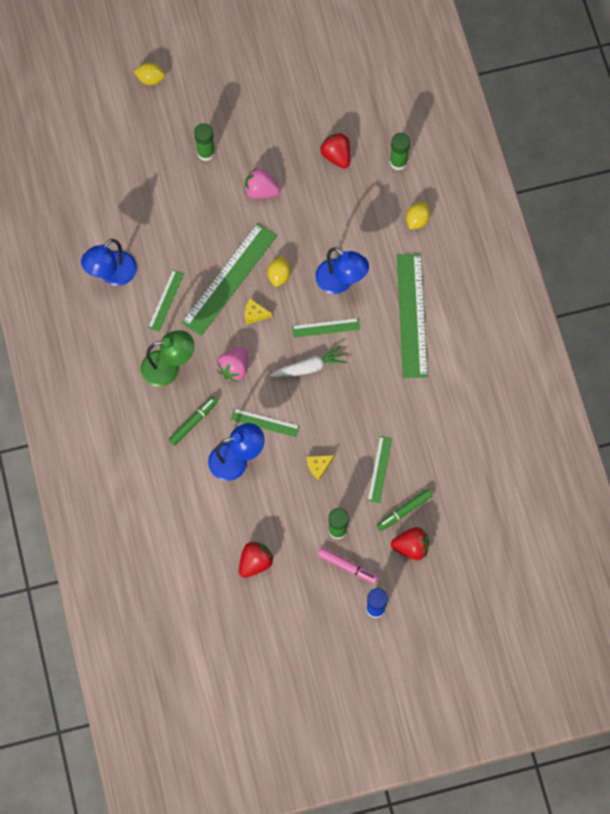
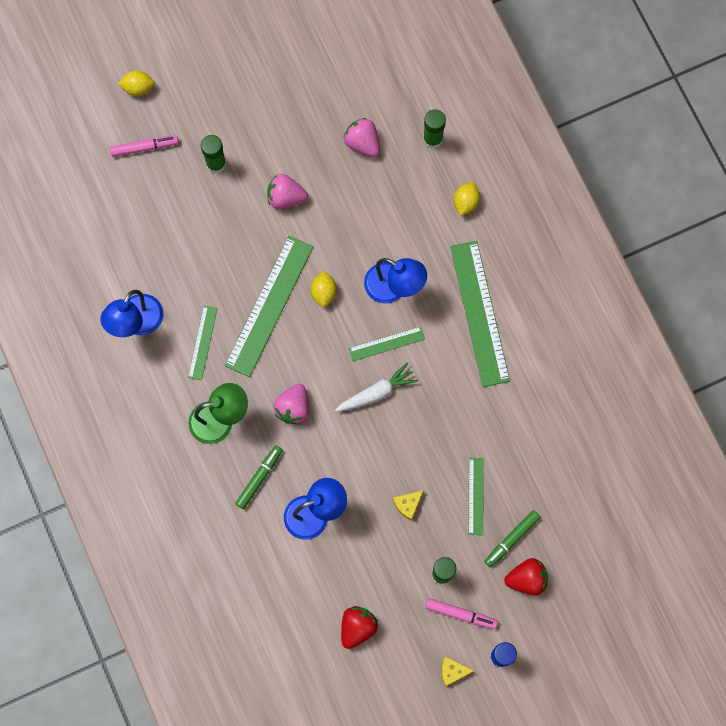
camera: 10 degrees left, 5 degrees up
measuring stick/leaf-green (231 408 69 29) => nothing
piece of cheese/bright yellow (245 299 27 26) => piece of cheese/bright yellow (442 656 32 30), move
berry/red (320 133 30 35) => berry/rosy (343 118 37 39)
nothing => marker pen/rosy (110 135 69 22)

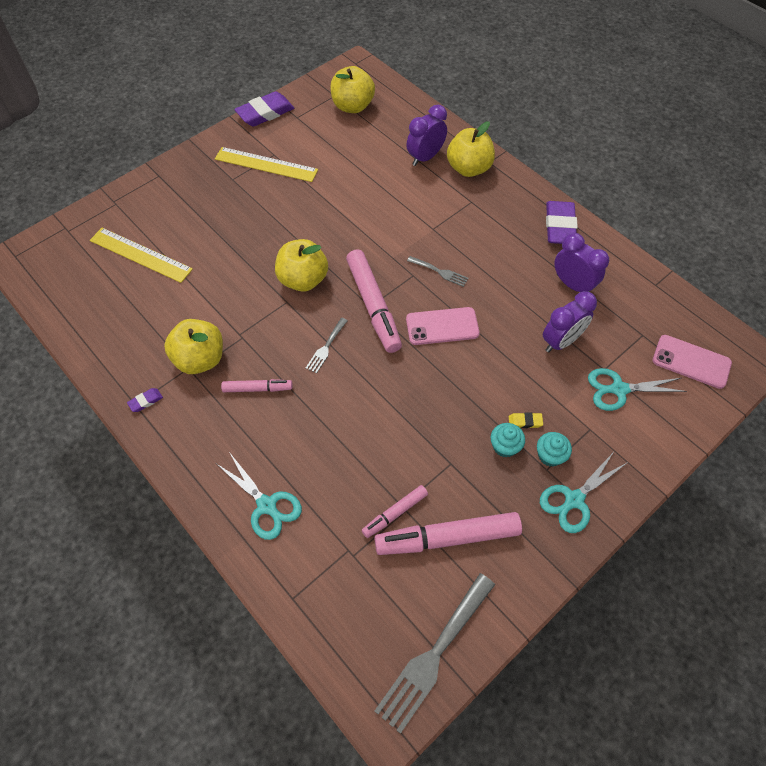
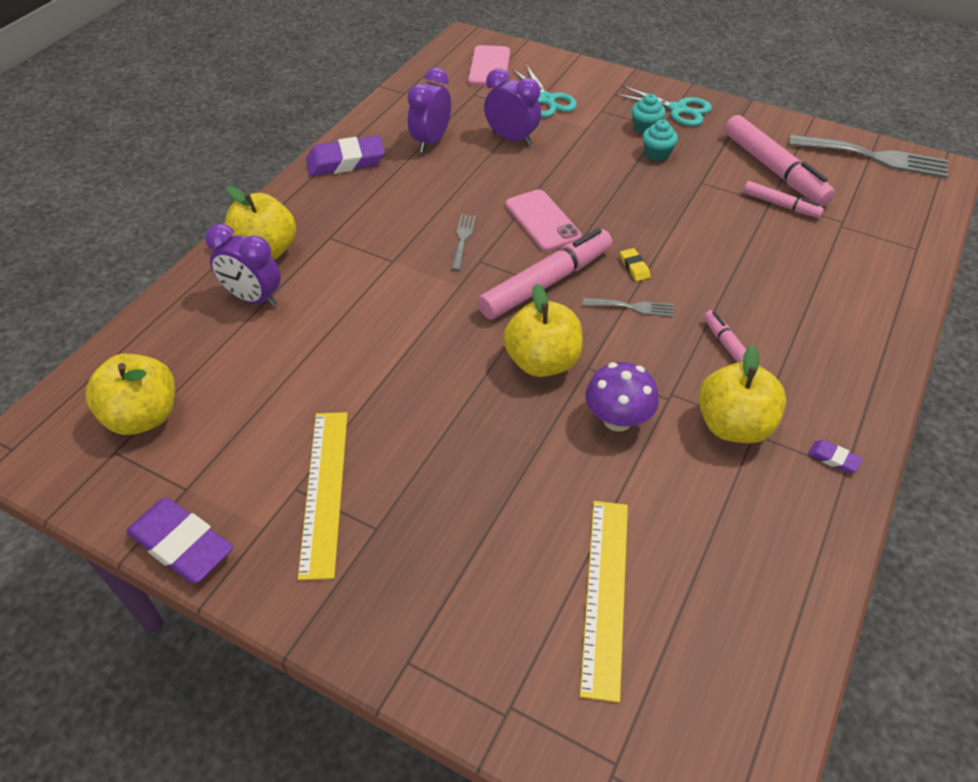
camera: 110 degrees left, 10 degrees down
scissors/teal (217 452 85 88) => nothing
eraser/bright yellow (509 412 34 16) => eraser/bright yellow (620 248 30 33), move
nothing => mushroom/purple (586 362 73 70)

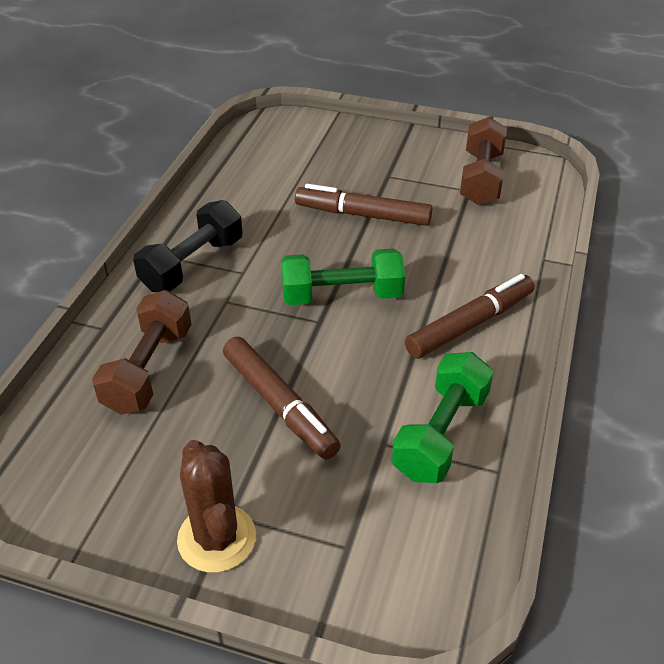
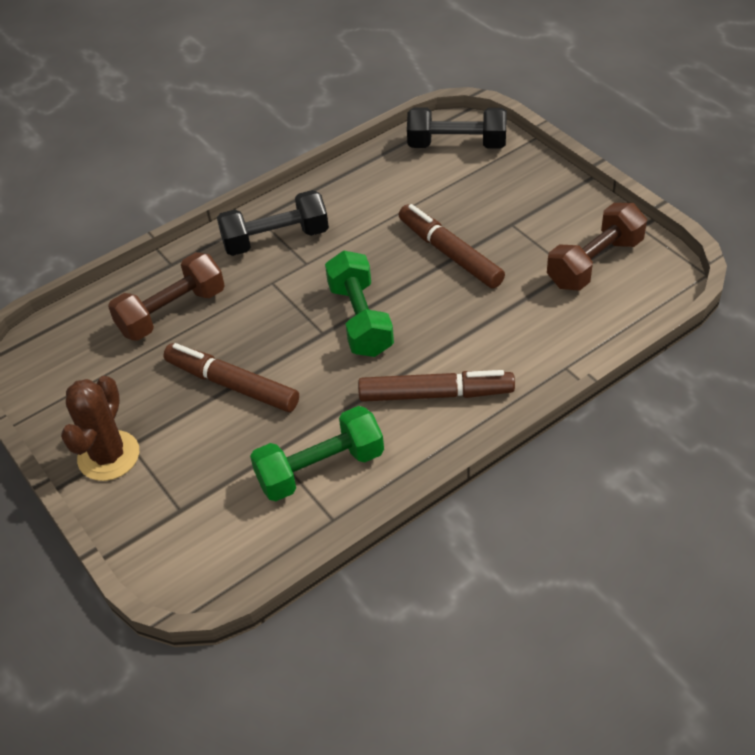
camera: 40 degrees right, 5 degrees up
marker pen/brown (223 337 118 123) => marker pen/brown (163 343 136 69), 120 degrees clockwise
free weight/leaf-green (281 248 124 57) => free weight/leaf-green (325 250 69 107), 45 degrees clockwise
nothing => free weight/black (407 108 100 41)

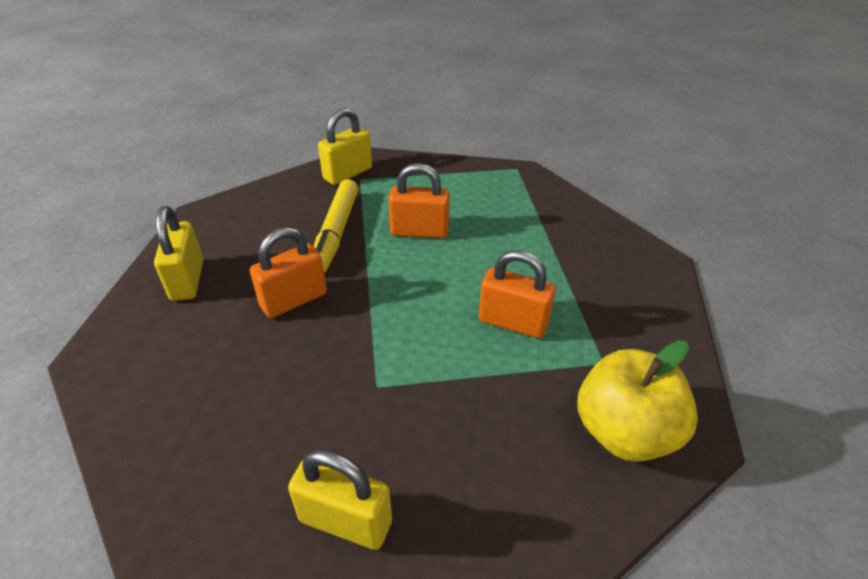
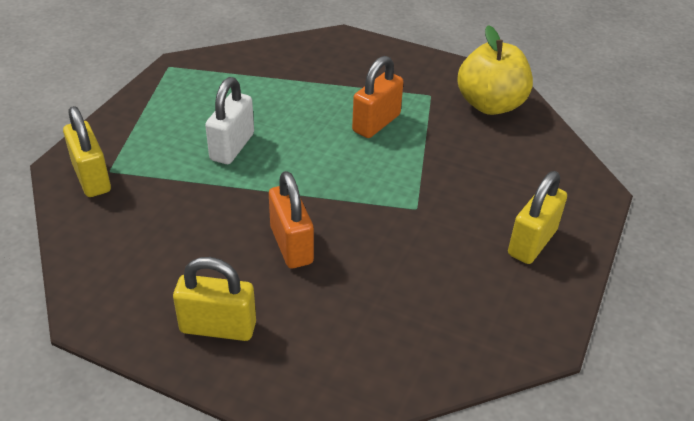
camera: 75 degrees left, 0 degrees up
marker pen/bright yellow (314 179 44 94) => nothing
small lock/orange-coloured (388 163 62 76) => small lock/snow-white (205 77 49 87)

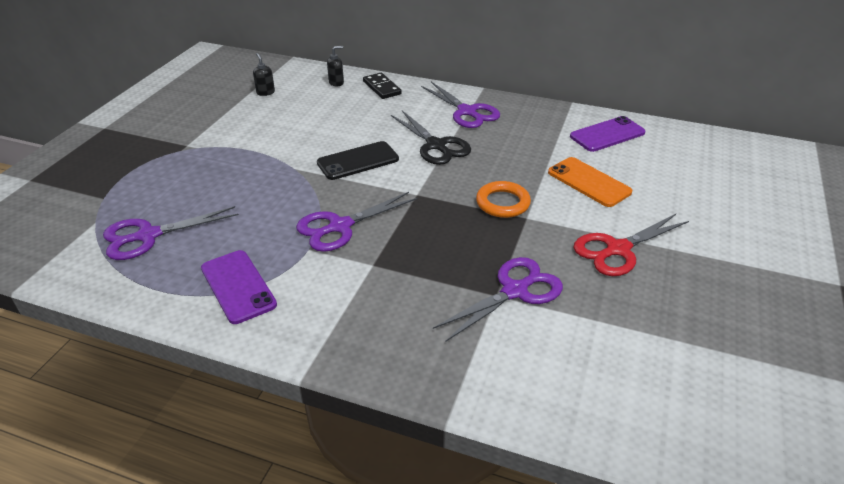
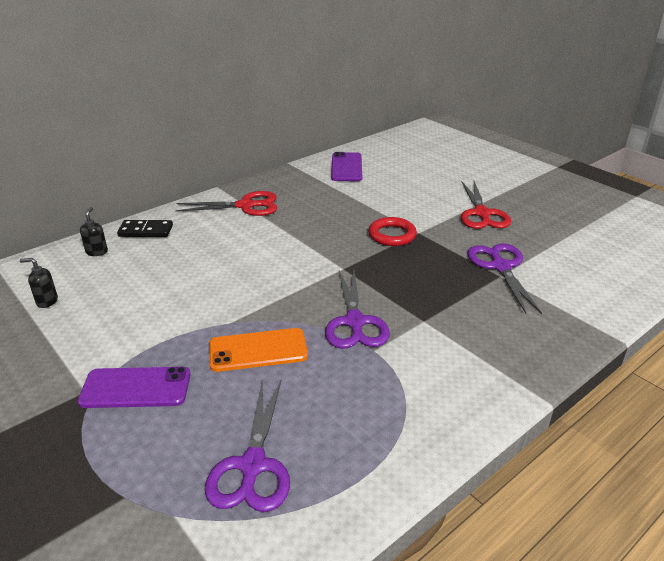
camera: 60 degrees left, 5 degrees down
phone/purple (201 250 76 74) => phone/purple (78 367 113 41), move
phone/black (317 141 82 39) => nothing
scissors/black (391 111 80 54) => nothing
scissors/purple (421 82 79 46) => scissors/red (175 191 102 25)
torus/orange-coloured (476 181 55 37) => torus/red (368 217 49 29)
phone/orange-coloured (548 157 84 50) => phone/orange-coloured (209 328 99 44), move

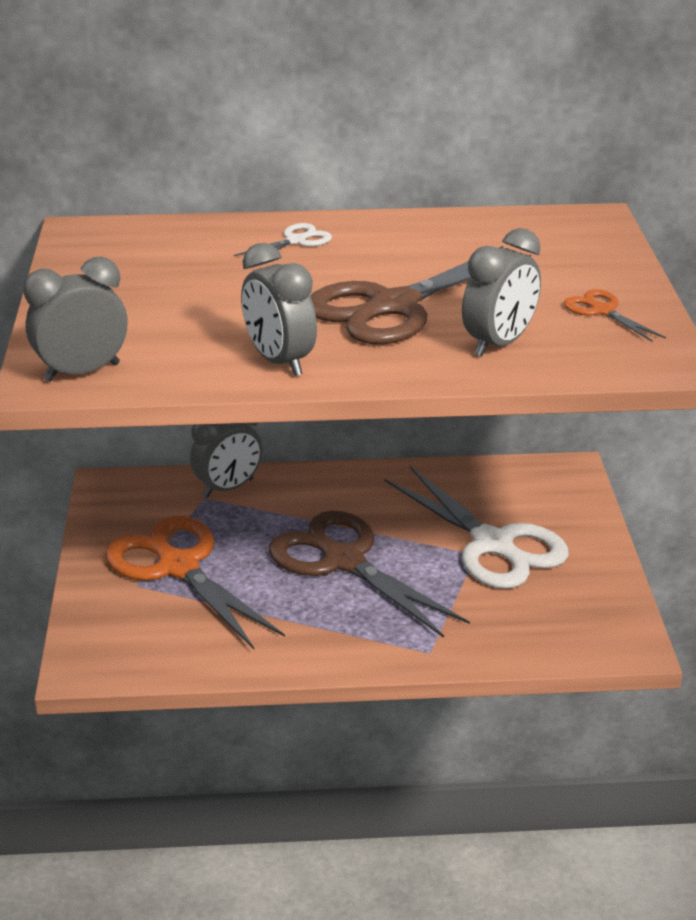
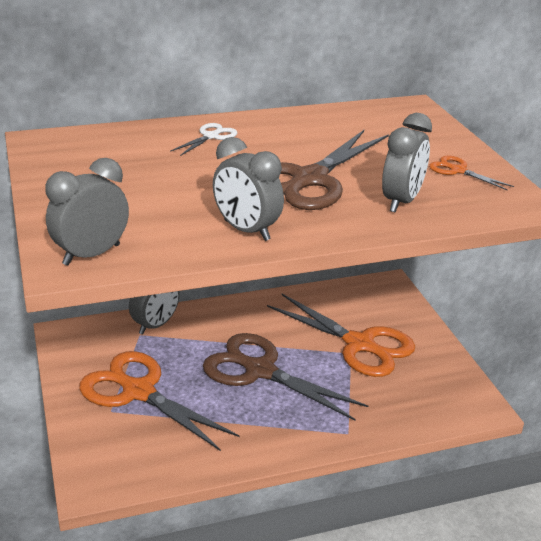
camera: 15 degrees left, 0 degrees up
scissors/snow-white (384 466 185 123) => scissors/orange-coloured (267 294 148 83)

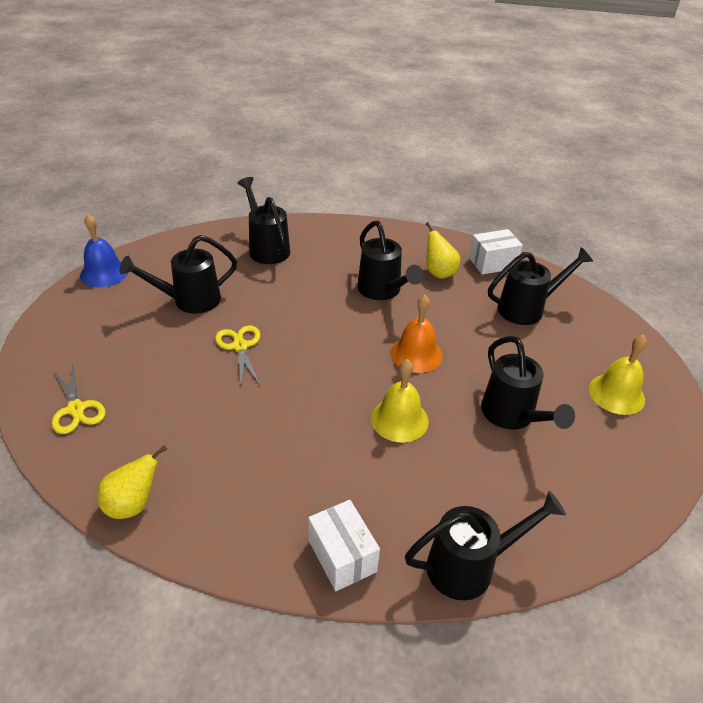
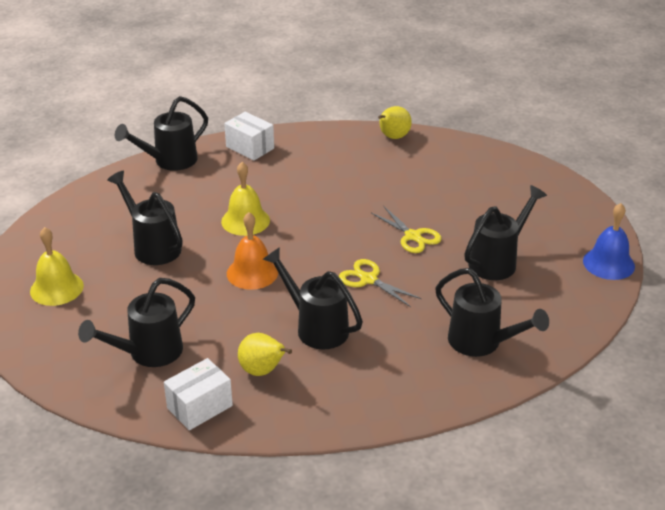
camera: 160 degrees right, 5 degrees down
scissors/bright yellow (52 363 54 71) => scissors/bright yellow (339 259 83 48), move

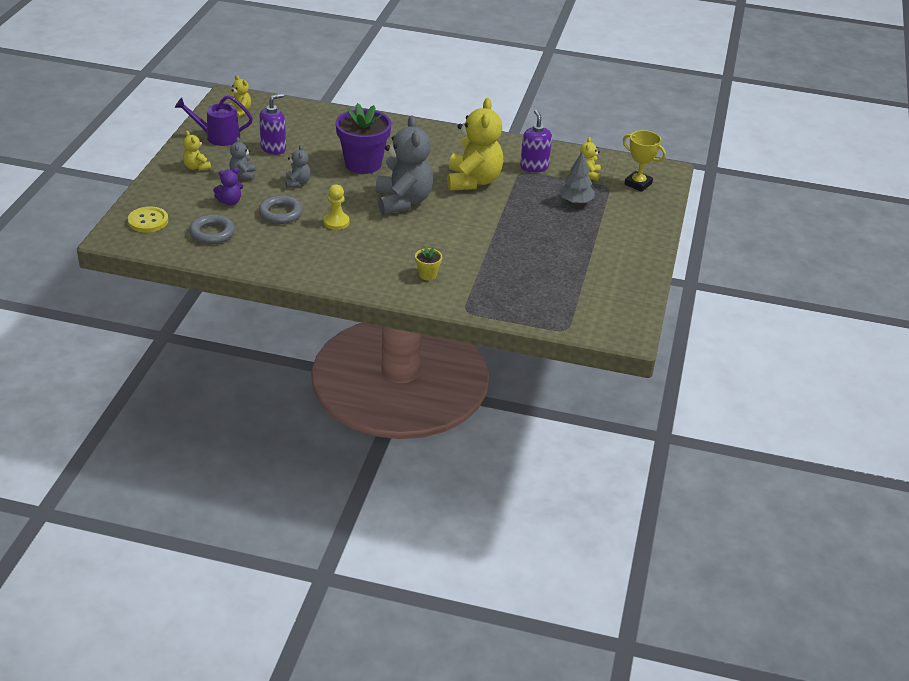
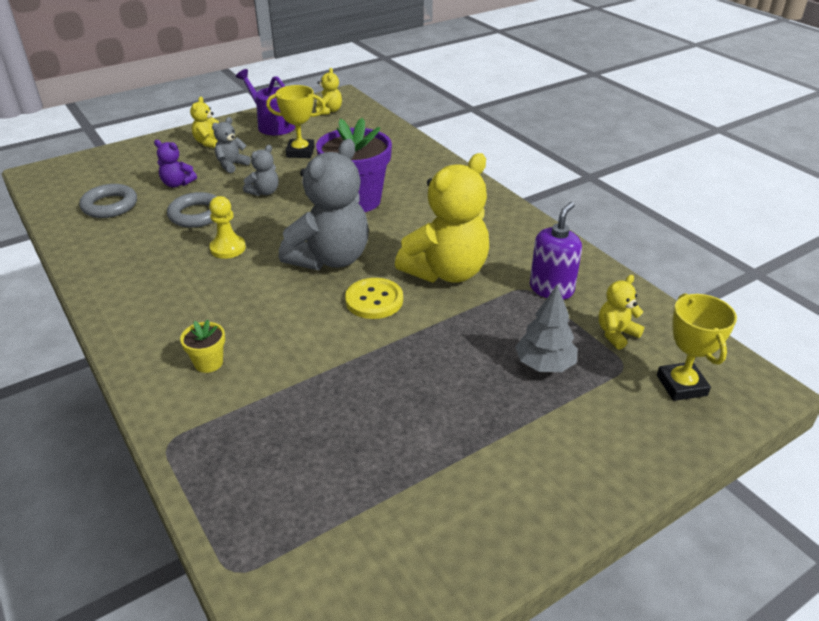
camera: 45 degrees right, 0 degrees up
button/bright yellow (128 206 40 27) => button/bright yellow (345 278 58 41), move
pump bottle/purple (259 94 27 61) => award cup/bright yellow (266 85 60 73)

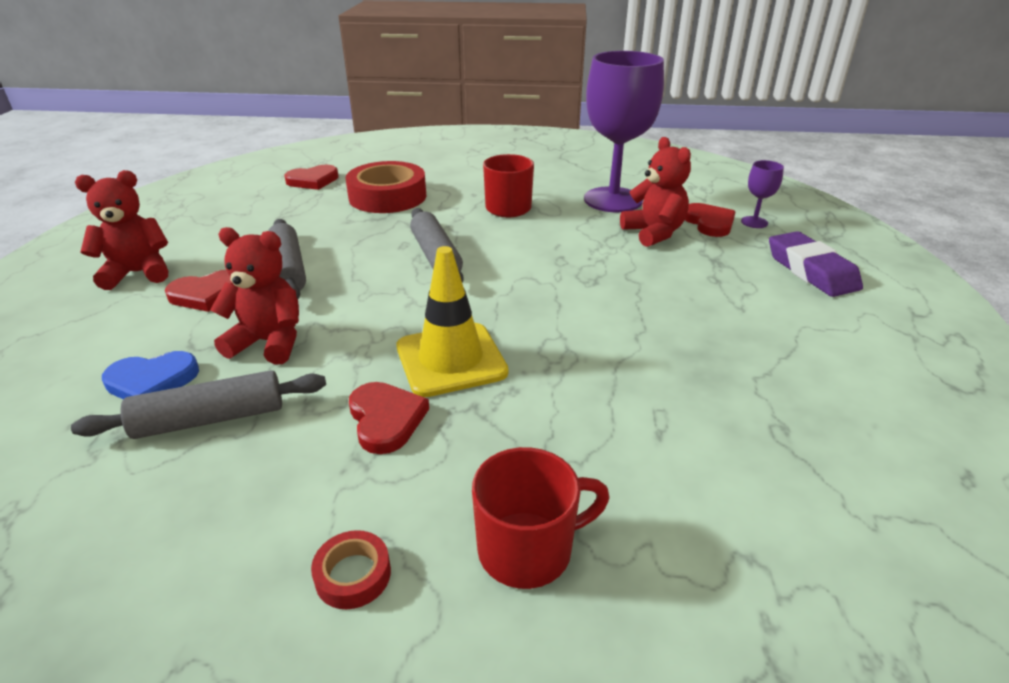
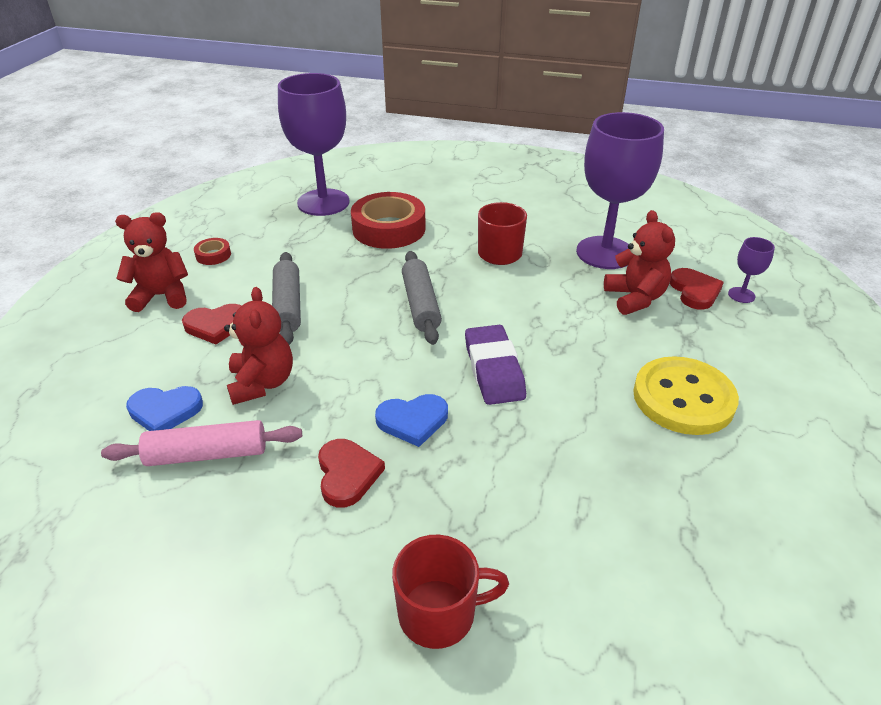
camera: 10 degrees right, 5 degrees up
dough roller/ash-grey (71 370 255 69) => dough roller/rosy (101 420 201 46)
stuffed bear/red (210 227 89 138) => stuffed bear/red (224 287 69 118), 60 degrees clockwise
heart/red (285 165 54 25) => chalice/purple (278 73 72 143)
tape/red (311 530 80 79) => tape/red (194 238 37 27), move
traffic cone/bright yellow (396 246 113 151) => heart/royal blue (375 394 73 53)
eraser/purple (769 231 94 66) => eraser/purple (465 325 61 80), move
nothing => button/bright yellow (633 356 106 79)

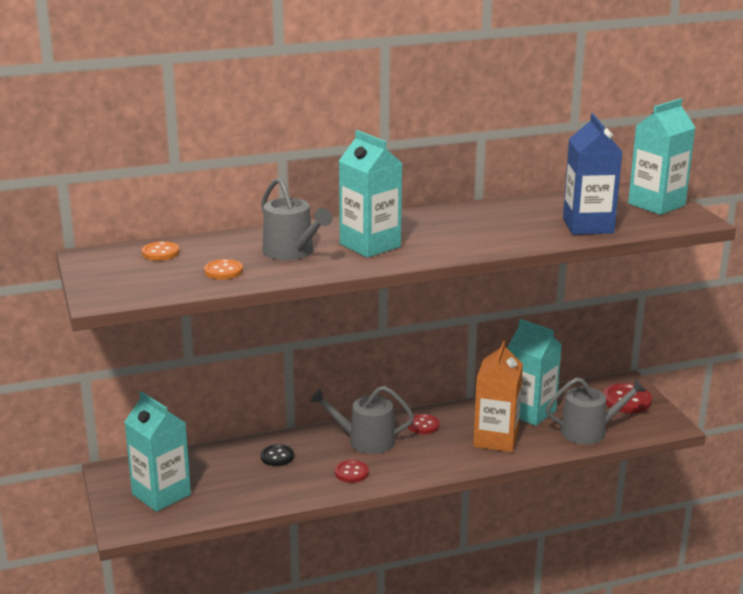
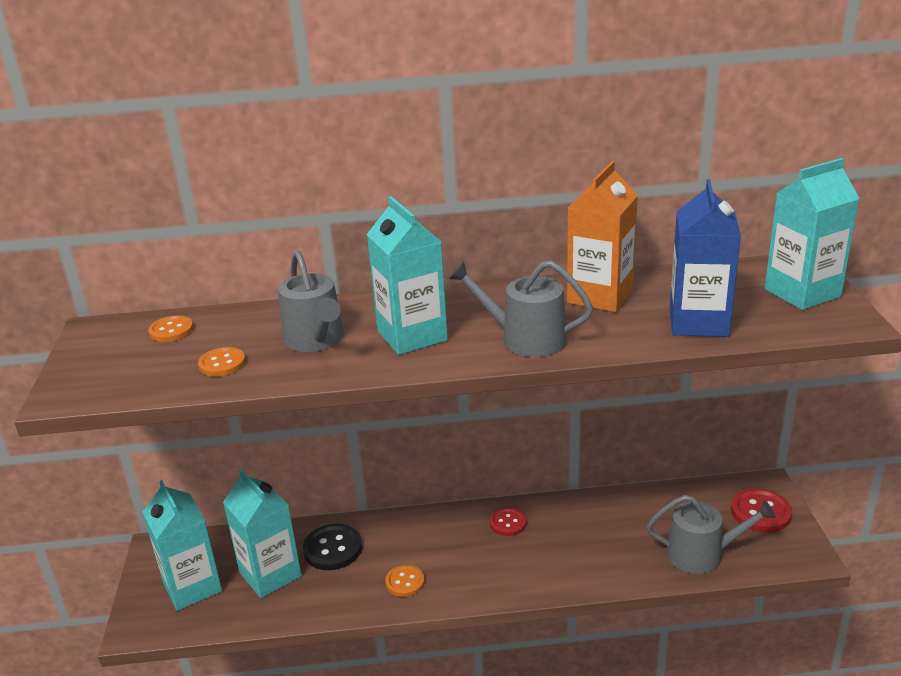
camera: 15 degrees right, 5 degrees up
button/black (261 444 33 22) => button/black (303 524 59 46), x1.57
watering pot/ash-grey (310 386 104 68) => watering pot/ash-grey (449 260 144 97), move
button/red (335 460 34 23) => button/orange-coloured (385 565 40 32)
milk carton/orange-coloured (473 340 50 112) => milk carton/orange-coloured (567 161 71 151), move
milk carton/teal (508 319 54 107) => milk carton/teal (223 469 79 129), move

